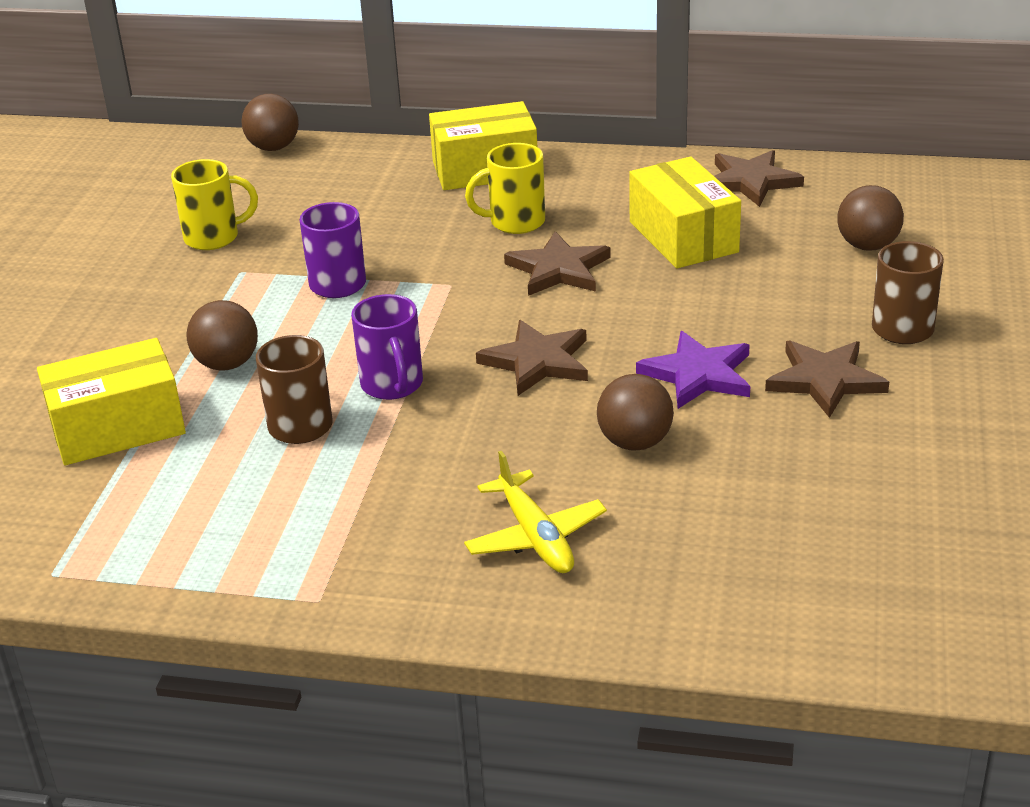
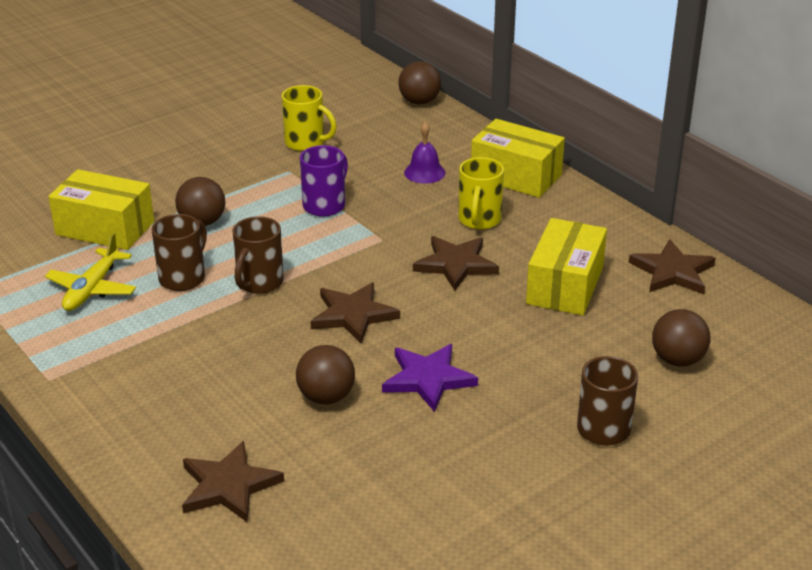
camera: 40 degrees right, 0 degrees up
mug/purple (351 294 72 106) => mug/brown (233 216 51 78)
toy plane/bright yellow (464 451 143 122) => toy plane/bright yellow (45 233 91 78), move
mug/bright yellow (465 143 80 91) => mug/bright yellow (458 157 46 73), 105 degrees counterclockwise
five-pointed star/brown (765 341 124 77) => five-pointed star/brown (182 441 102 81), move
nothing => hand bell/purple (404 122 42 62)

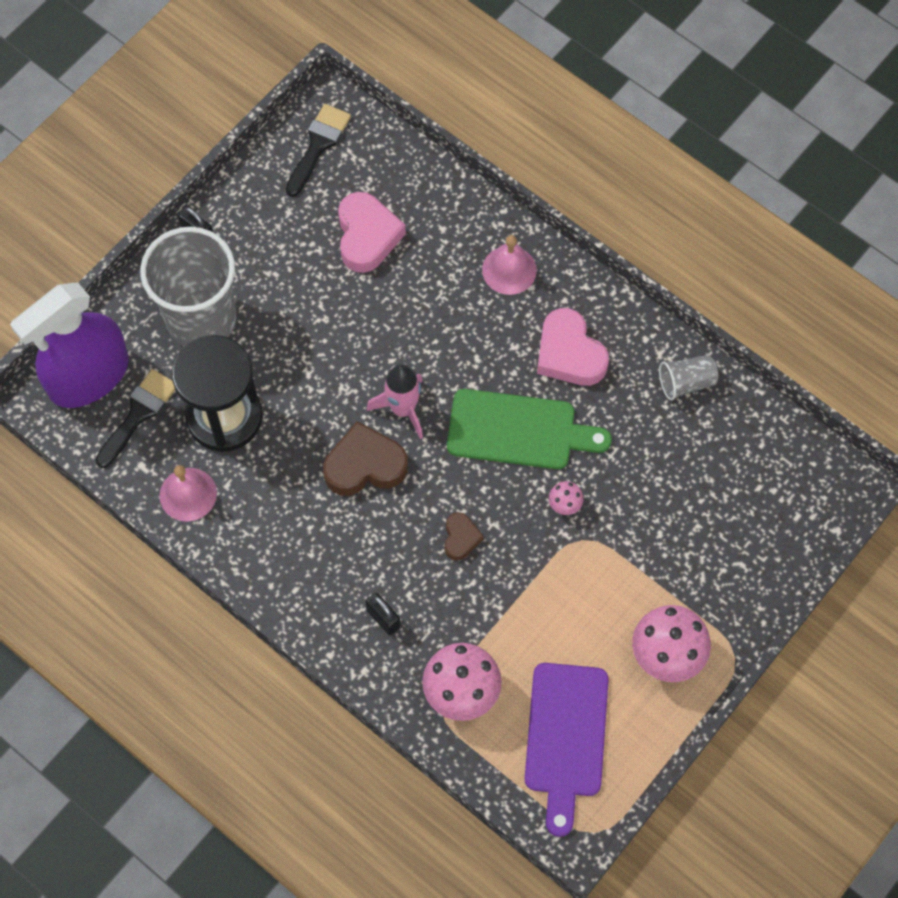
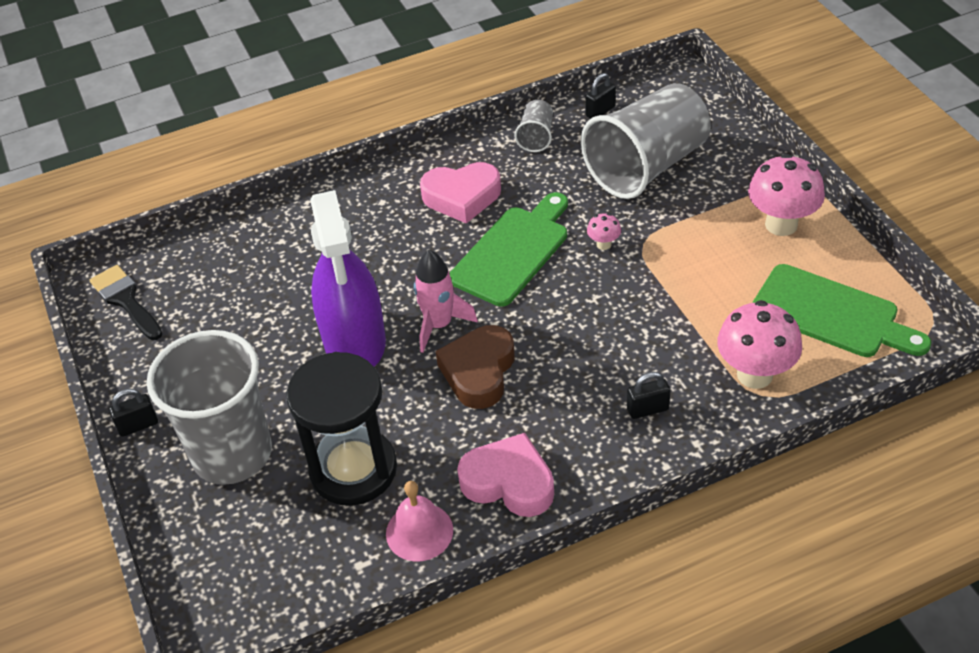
camera: 60 degrees left, 20 degrees down
sprayer/purple (10 283 119 125) => sprayer/purple (310 190 76 177), move
brush/black (96 369 79 99) => nothing
heart/rosy (338 192 68 81) => heart/rosy (457 433 97 84), move
heart/brown (444 512 40 49) => nothing
hand bell/rosy (482 235 55 60) => nothing
cutting board/purple (525 663 84 174) => cutting board/leaf-green (752 264 179 93)
nothing => beaker/ash-grey (581 83 130 116)
nothing => small lock/black (585 73 31 46)

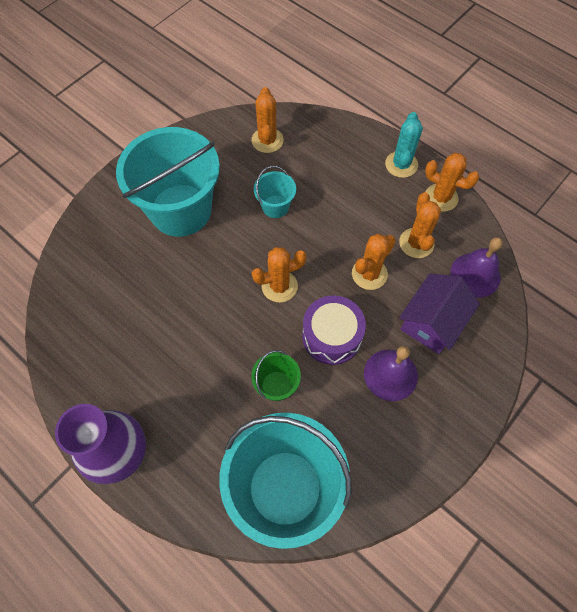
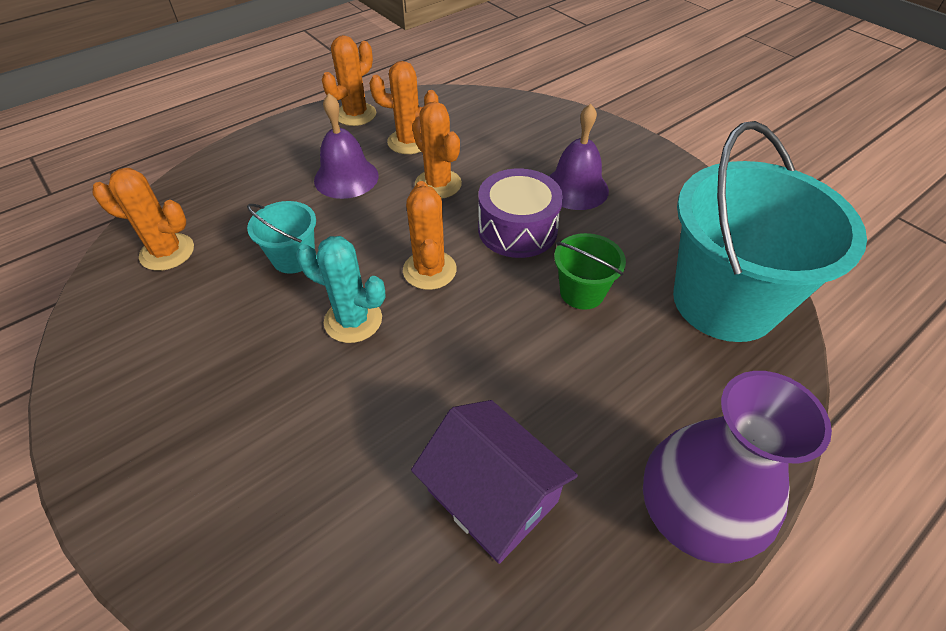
camera: 80 degrees left, 15 degrees down
pail/teal (116 127 104 110) => nothing
prickly plant/teal (385 112 38 66) => prickly plant/teal (296 236 90 107), move
toy house/purple (399 274 81 80) => toy house/purple (411 400 167 164), move
hand bell/purple (450 237 53 61) => hand bell/purple (314 93 65 106), move

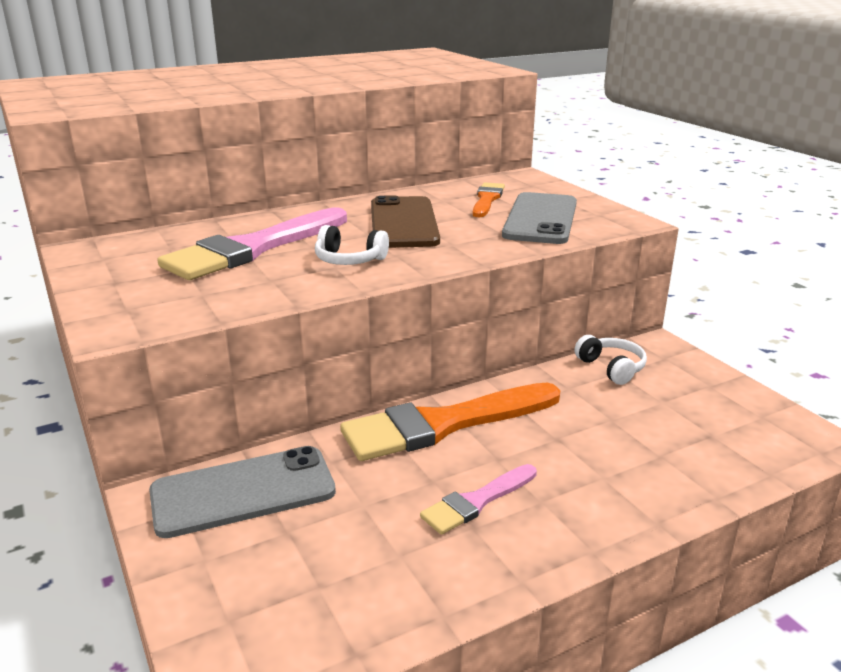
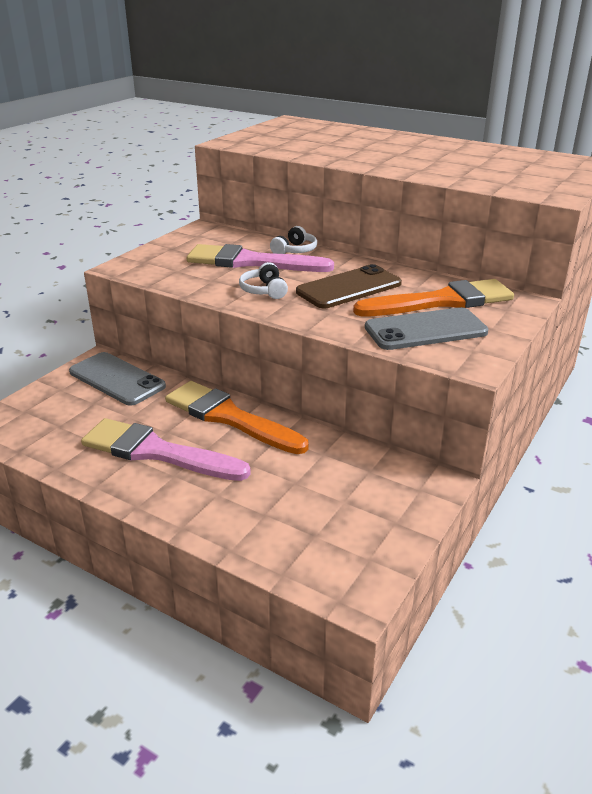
camera: 60 degrees right, 5 degrees up
brush/rosy (420 464 117 71) => brush/rosy (81 418 170 63), x1.91
brush/orange-coloured (473 182 32 35) => brush/orange-coloured (353 279 161 37), x1.91
over-ear headphones/snow-white (574 335 73 50) => over-ear headphones/snow-white (270 226 47 28), move

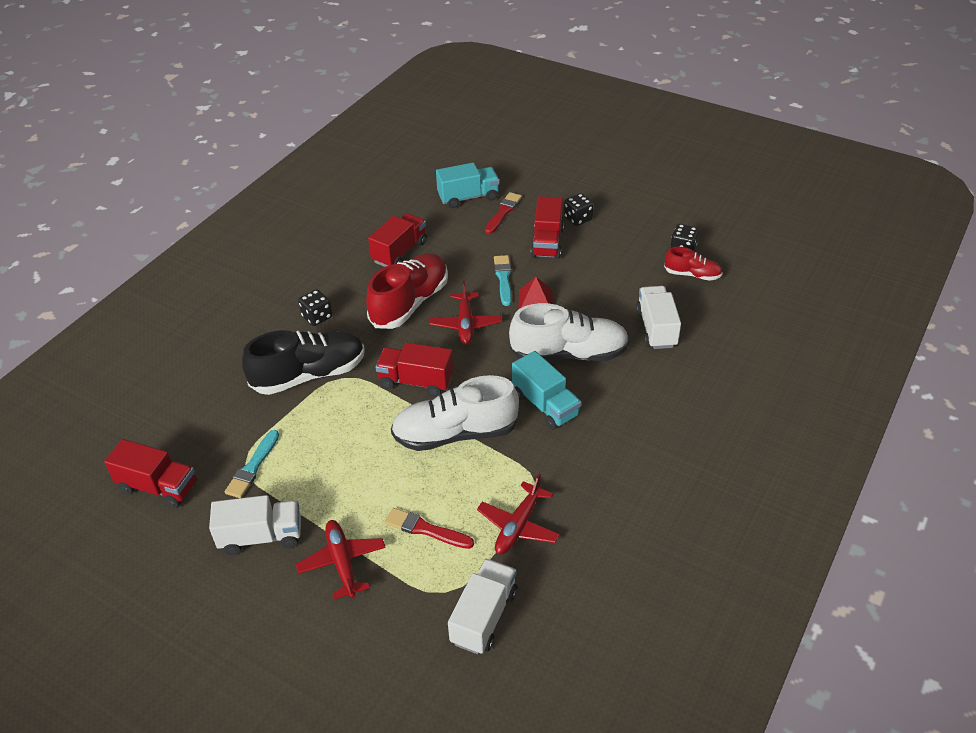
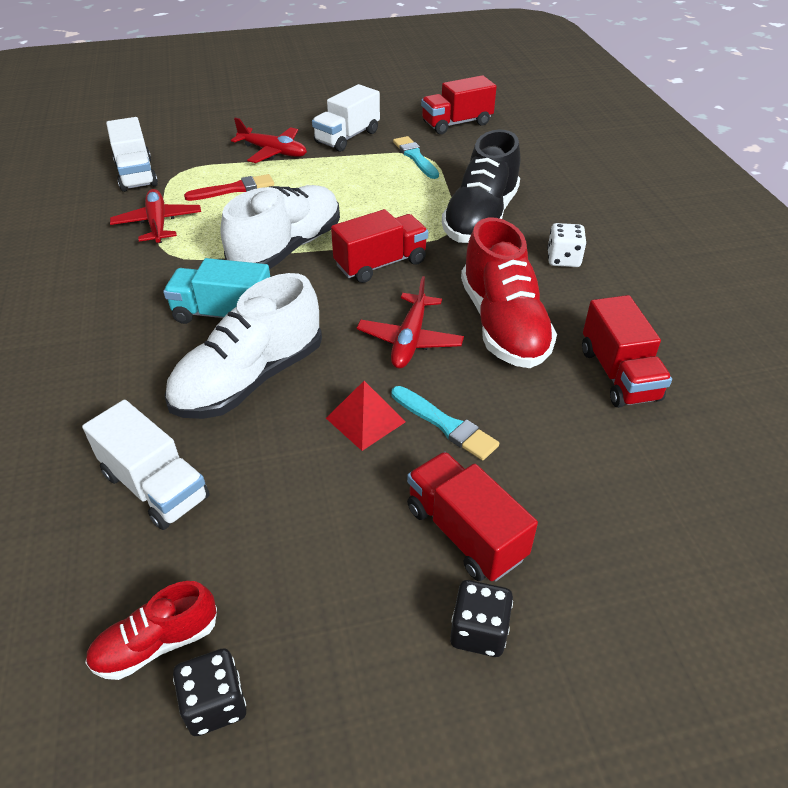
camera: 135 degrees right, 0 degrees up
die/black (298 289 34 37) => die/snow-white (547 223 40 44)
toy plane/red (429 280 73 65) => toy plane/red (357 276 107 93), 120 degrees counterclockwise
toy truck/teal (436 163 64 45) => nothing
brush/red (485 192 37 42) => nothing

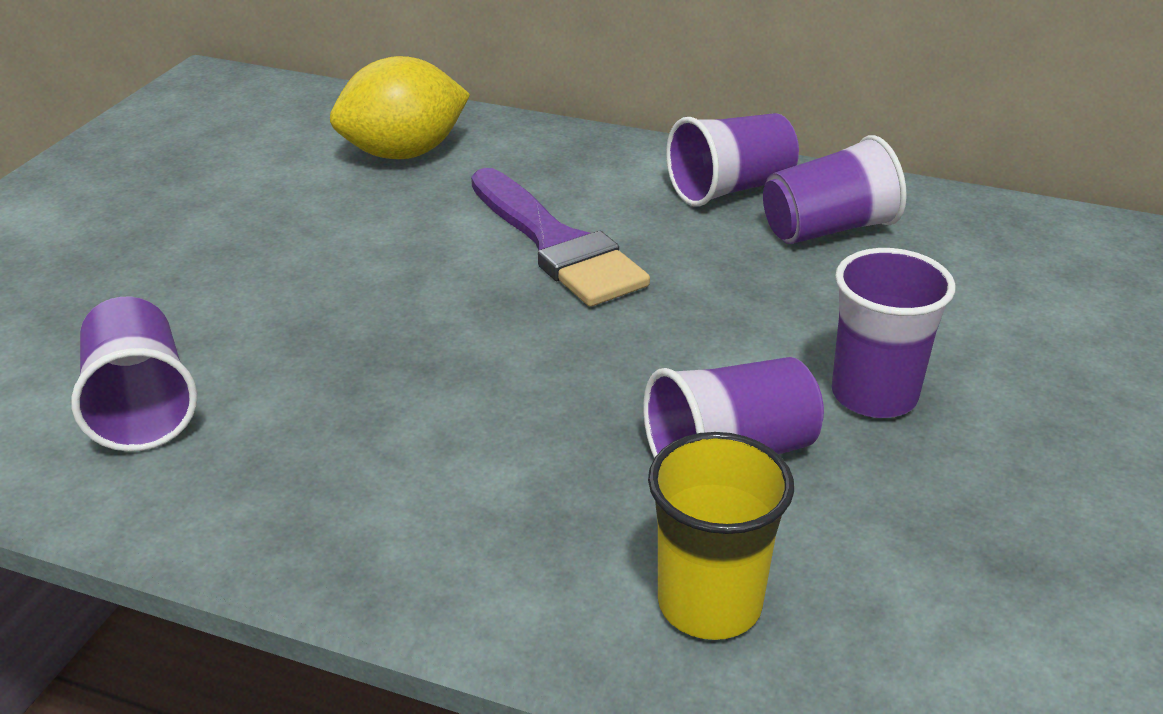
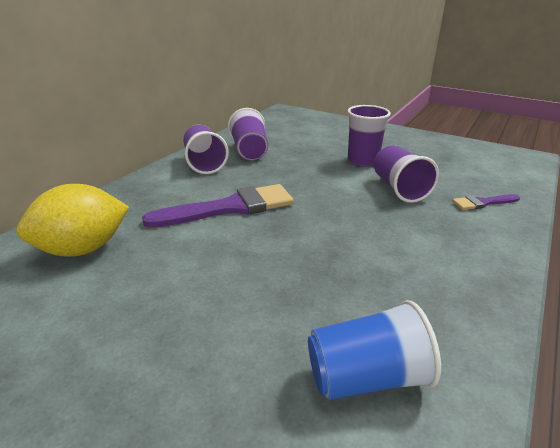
camera: 80 degrees left, 5 degrees down
beaker/purple (71 297 126 155) => beaker/royal blue (308 300 133 100)
citrus fruit/bright yellow (330 56 140 103) => citrus fruit/bright yellow (17 184 112 73), 75 degrees clockwise
beaker/bright yellow (648 432 146 208) => brush/purple (452 194 68 16)

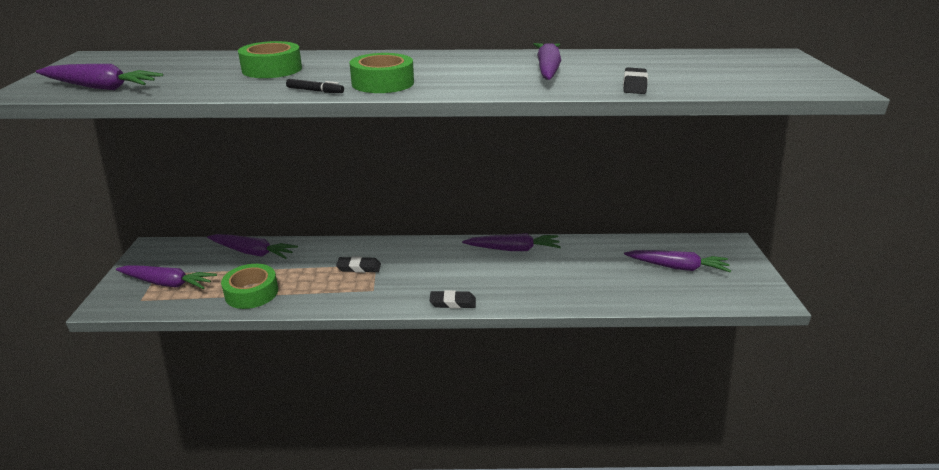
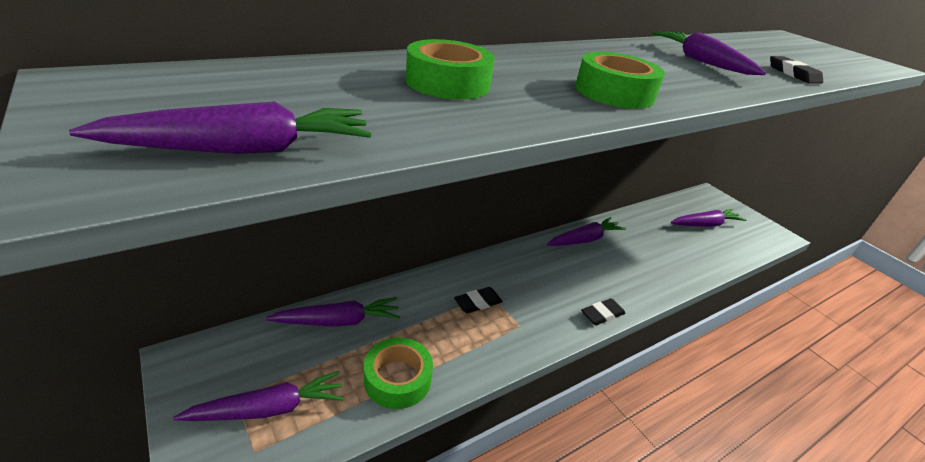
camera: 35 degrees left, 5 degrees up
marker pen/black (286 79 58 14) => nothing

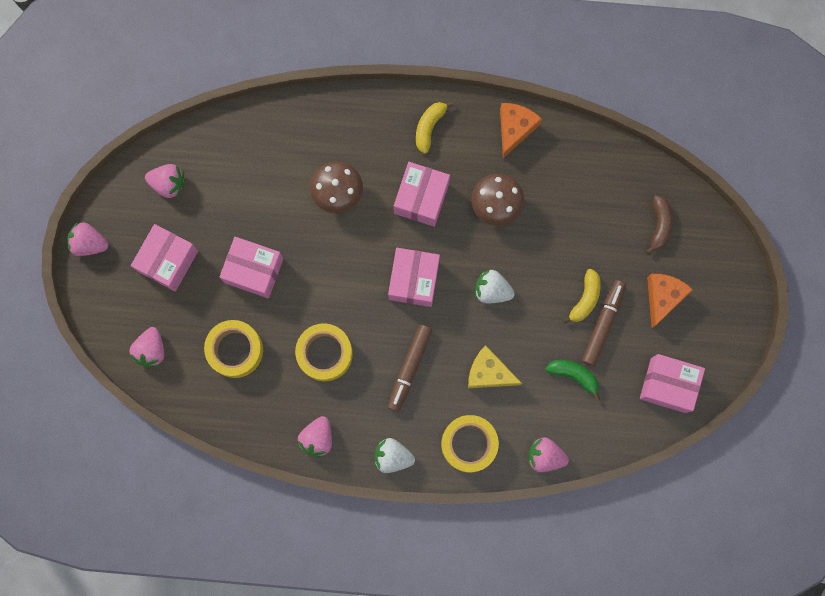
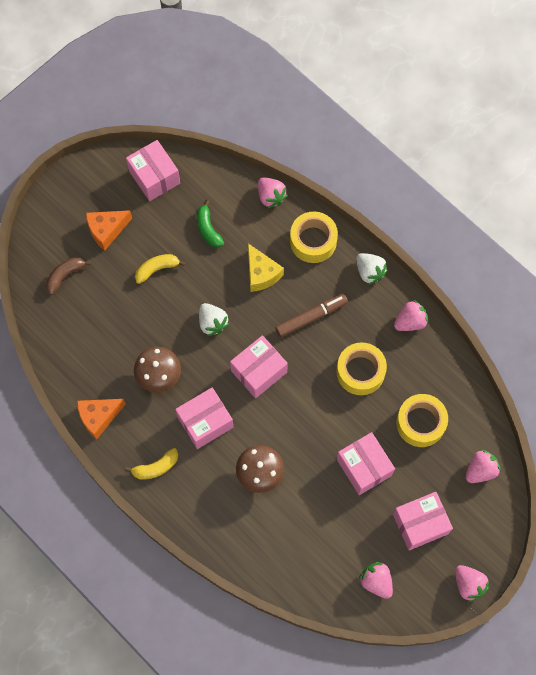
camera: 140 degrees left, 10 degrees down
marker pen/brown (582 280 44 87) => nothing

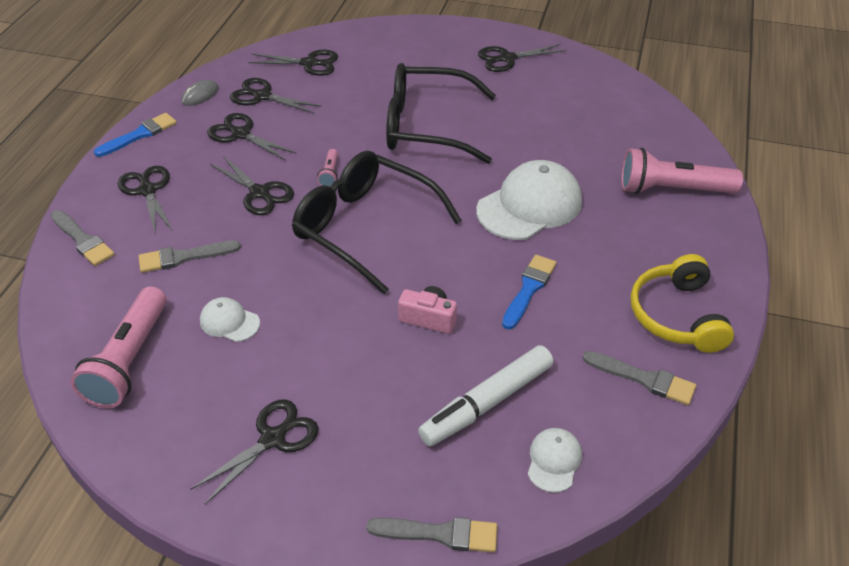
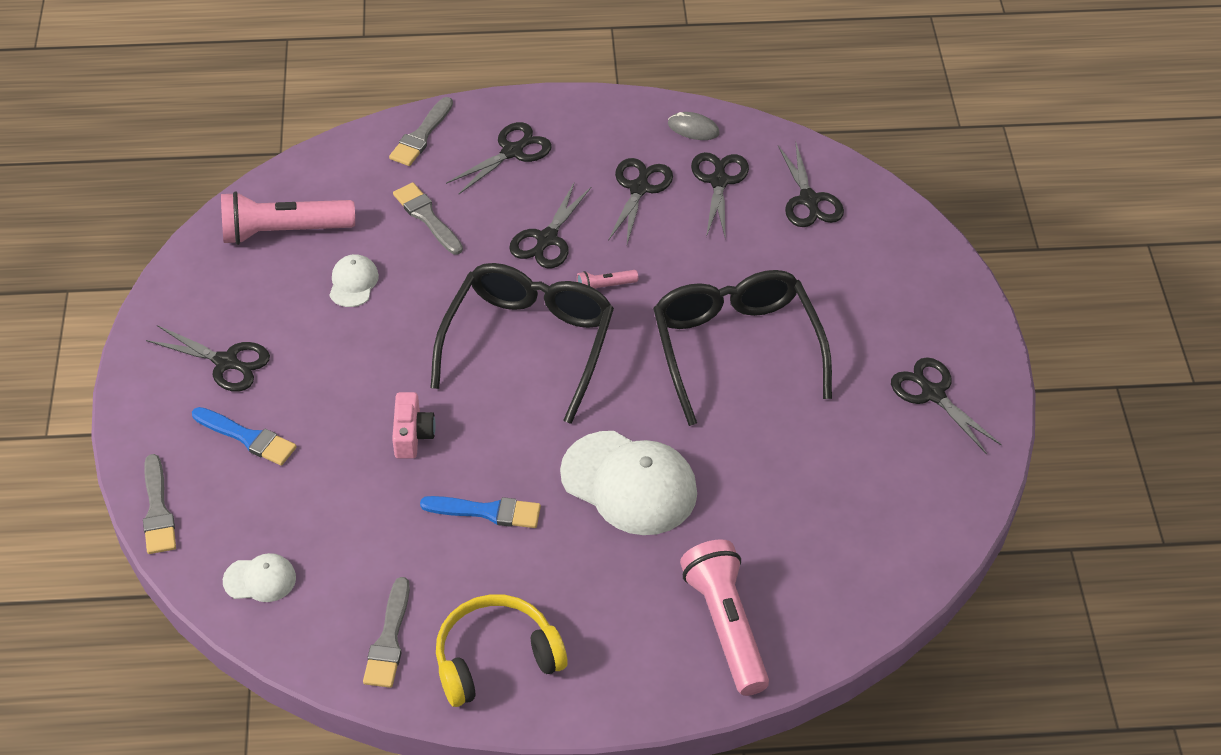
camera: 70 degrees right, 5 degrees up
brush/royal blue (94 113 83 44) => brush/royal blue (192 407 105 59), move
marker pen/snow-white (418 345 136 101) => nothing

